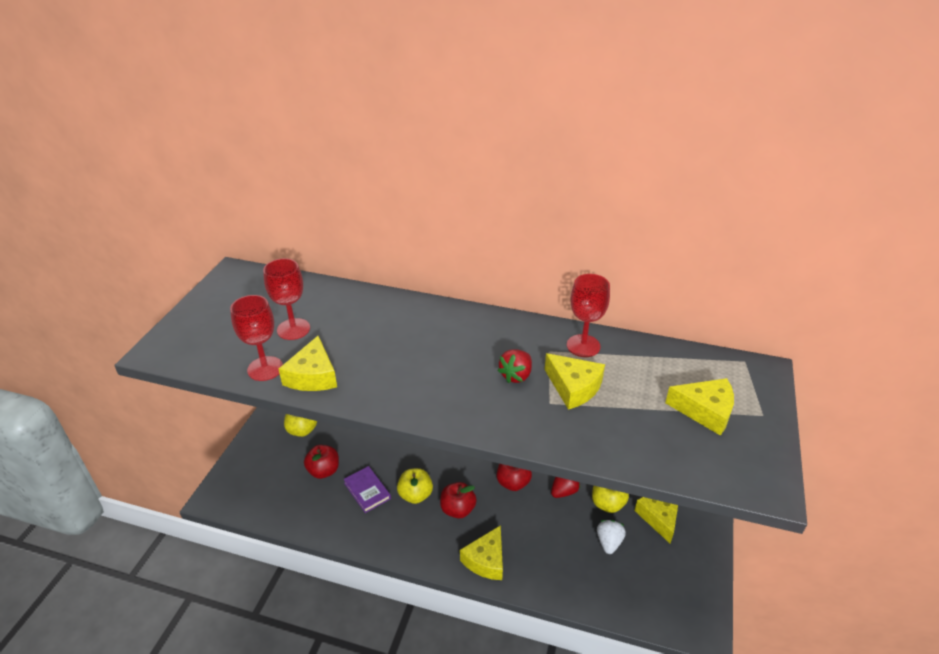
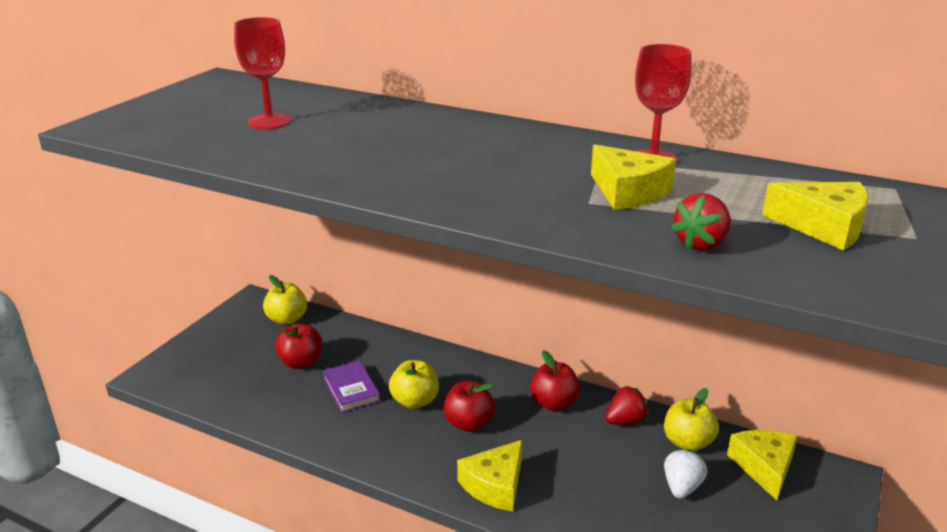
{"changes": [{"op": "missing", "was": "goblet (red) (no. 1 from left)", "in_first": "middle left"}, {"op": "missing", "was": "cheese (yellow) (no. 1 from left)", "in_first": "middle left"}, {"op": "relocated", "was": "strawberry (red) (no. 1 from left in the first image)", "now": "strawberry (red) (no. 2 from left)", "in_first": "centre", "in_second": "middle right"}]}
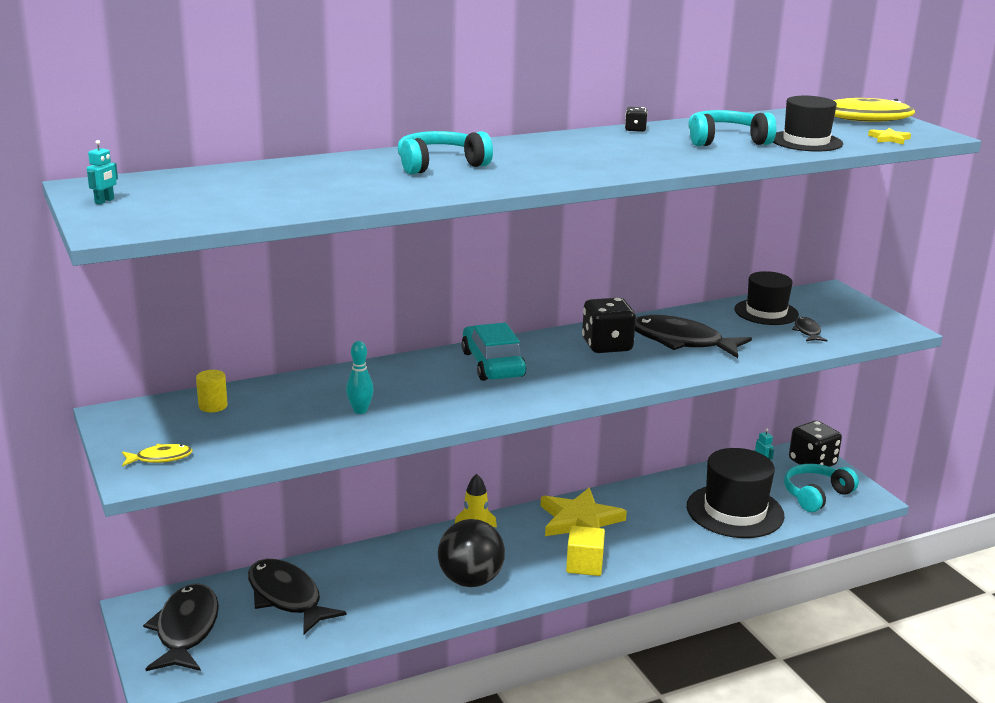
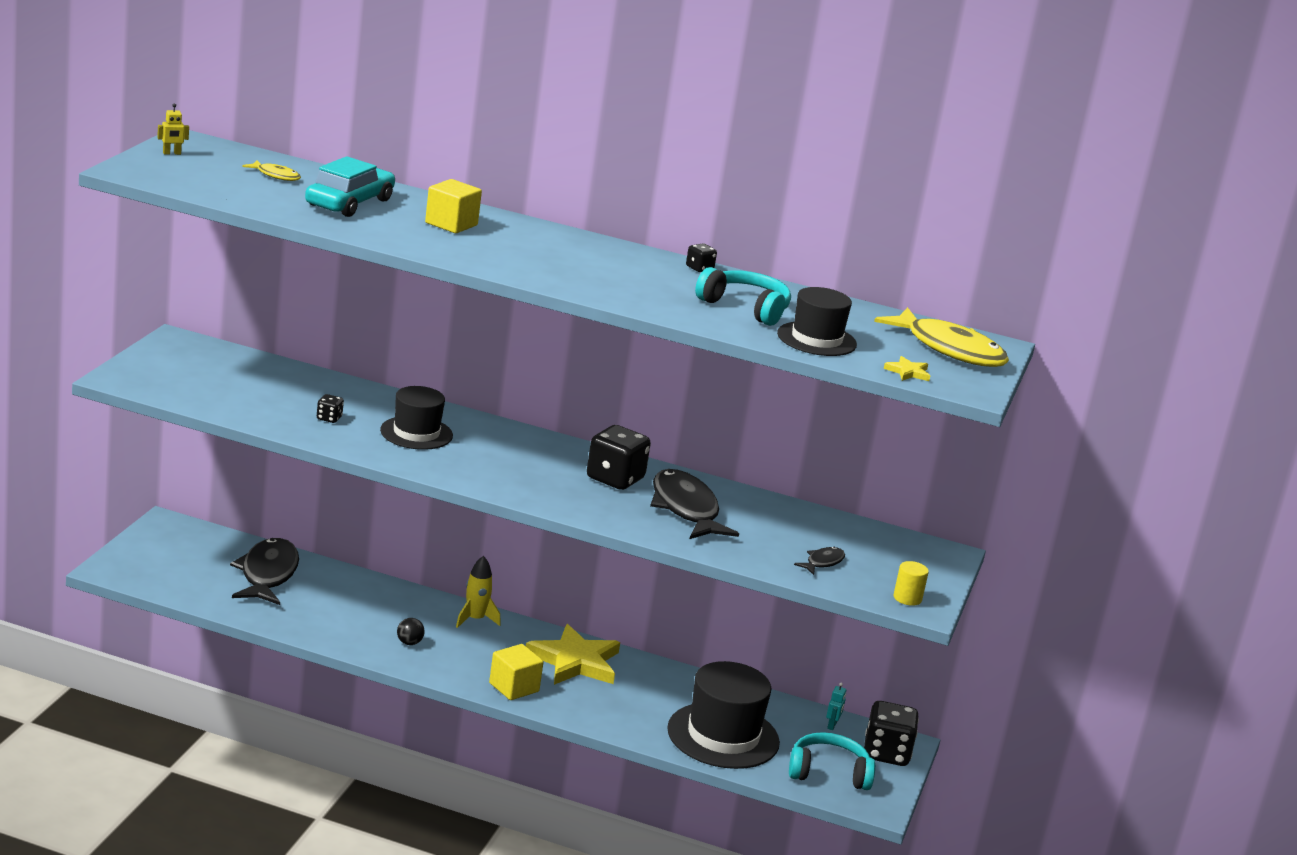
{"changes": [{"op": "colour", "was": "robot (turquoise) (no. 1 from left)", "now": "robot (yellow)", "in_first": "top left", "in_second": "top left"}, {"op": "relocated", "was": "fish (yellow) (no. 1 from left)", "in_first": "middle left", "in_second": "top left"}, {"op": "missing", "was": "fish (black) (no. 1 from left)", "in_first": "bottom left"}, {"op": "relocated", "was": "cylinder (yellow)", "in_first": "middle left", "in_second": "bottom right"}, {"op": "exchanged", "was": "bowling pin (turquoise)", "now": "dice (black) (no. 1 from left)", "in_first": "centre", "in_second": "middle left"}, {"op": "exchanged", "was": "headphones (turquoise) (no. 1 from left)", "now": "cube (yellow) (no. 1 from left)", "in_first": "top centre", "in_second": "top centre"}, {"op": "size", "was": "ball (black)", "in_first": "bottom centre", "in_second": "bottom left", "ratio": 0.4}, {"op": "relocated", "was": "car (turquoise)", "in_first": "centre", "in_second": "top left"}, {"op": "relocated", "was": "hat (black) (no. 2 from left in the first image)", "now": "hat (black) (no. 1 from left)", "in_first": "middle right", "in_second": "middle left"}]}
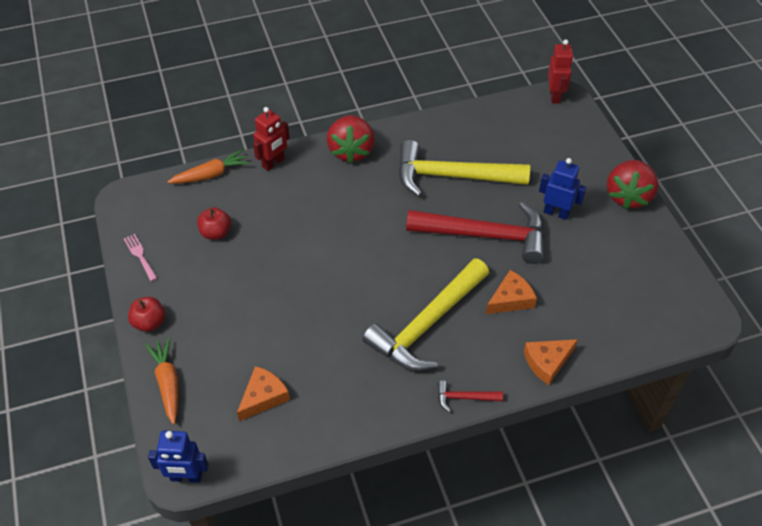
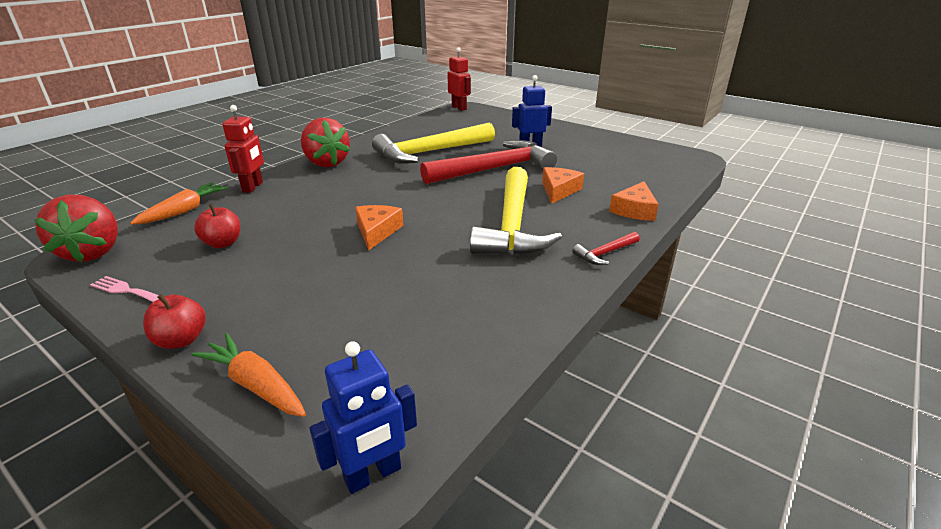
{"changes": [{"op": "relocated", "was": "cheese (orange) (no. 1 from left)", "in_first": "bottom centre", "in_second": "centre"}, {"op": "relocated", "was": "strawberry (red) (no. 2 from left in the first image)", "now": "strawberry (red) (no. 1 from left)", "in_first": "middle right", "in_second": "middle left"}]}
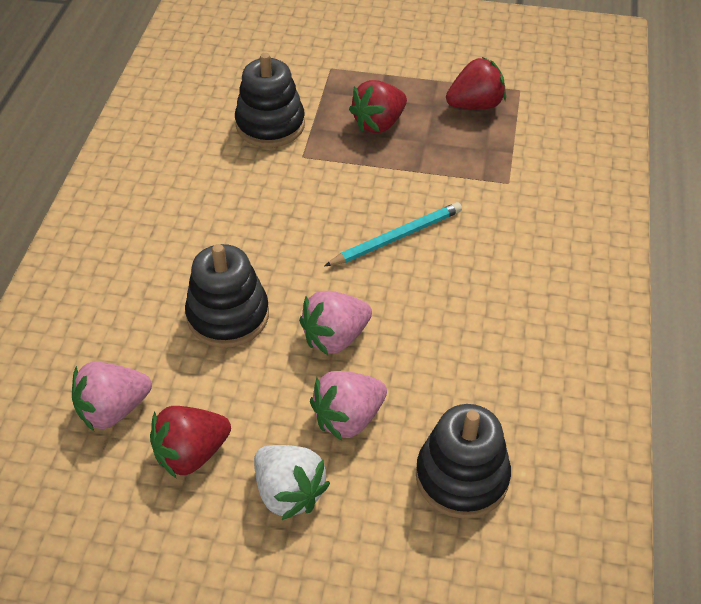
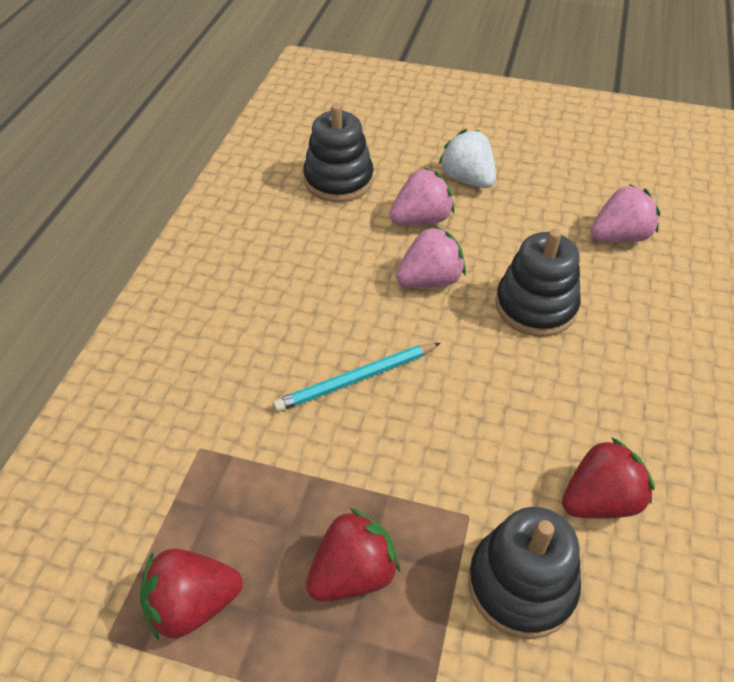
{"changes": [{"op": "relocated", "was": "strawberry (red) (no. 1 from left in the first image)", "now": "strawberry (red) (no. 3 from left)", "in_first": "bottom left", "in_second": "bottom right"}]}
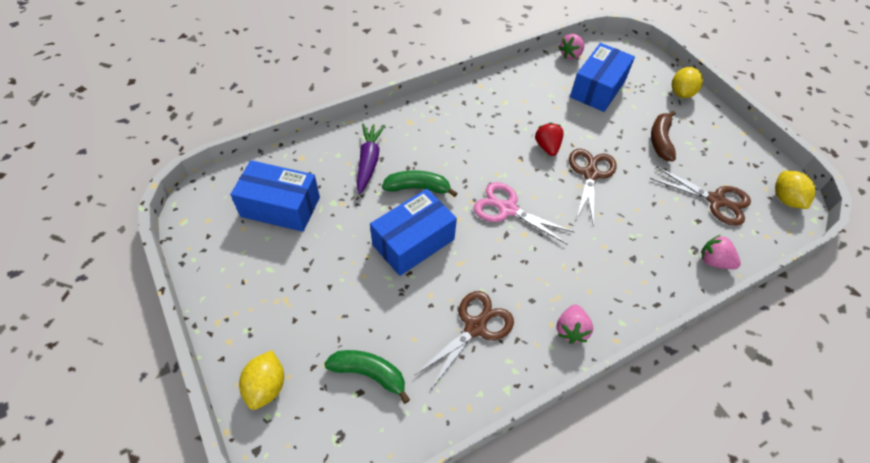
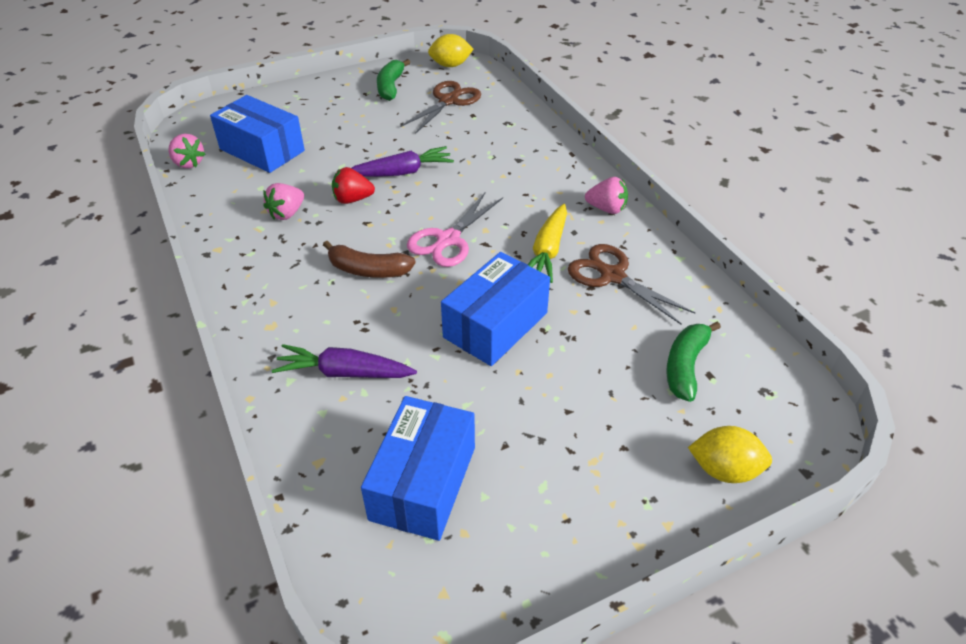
{"changes": [{"op": "spun", "was": "box (blue) (no. 2 from left in the first image)", "in_first": "centre", "in_second": "centre", "clockwise": 75}, {"op": "relocated", "was": "banana (green) (no. 2 from left in the first image)", "now": "banana (green) (no. 1 from left)", "in_first": "centre", "in_second": "top centre"}, {"op": "exchanged", "was": "scissors (brown) (no. 2 from left)", "now": "carrot (purple) (no. 2 from left)", "in_first": "middle right", "in_second": "top centre"}, {"op": "relocated", "was": "banana (brown)", "in_first": "top right", "in_second": "centre"}, {"op": "missing", "was": "lemon (yellow) (no. 2 from left)", "in_first": "top right"}, {"op": "relocated", "was": "strawberry (pink) (no. 3 from left in the first image)", "now": "strawberry (pink) (no. 2 from left)", "in_first": "middle right", "in_second": "top left"}, {"op": "appeared", "now": "carrot (yellow)", "in_second": "centre"}]}
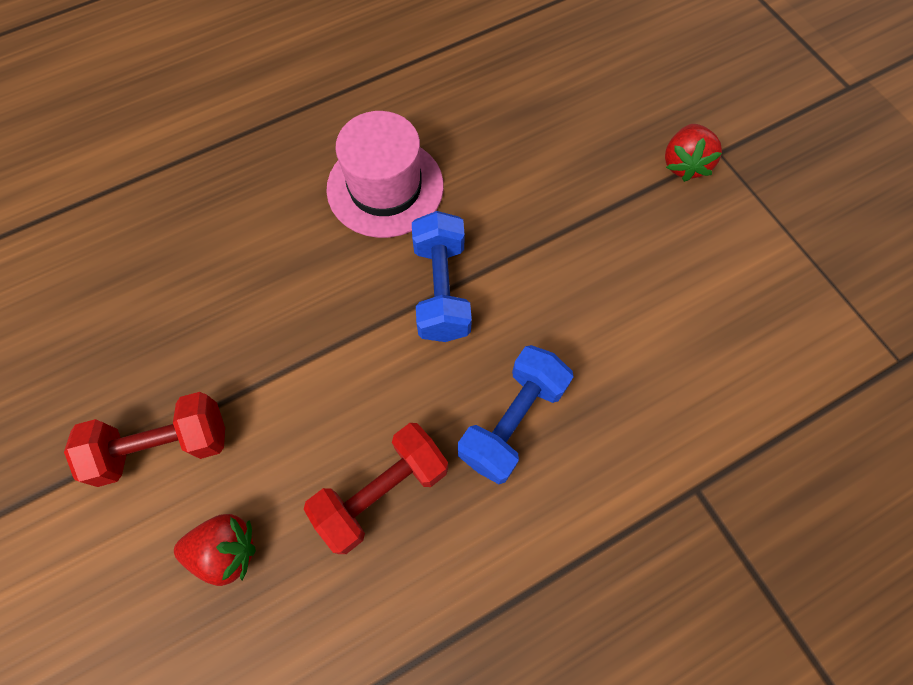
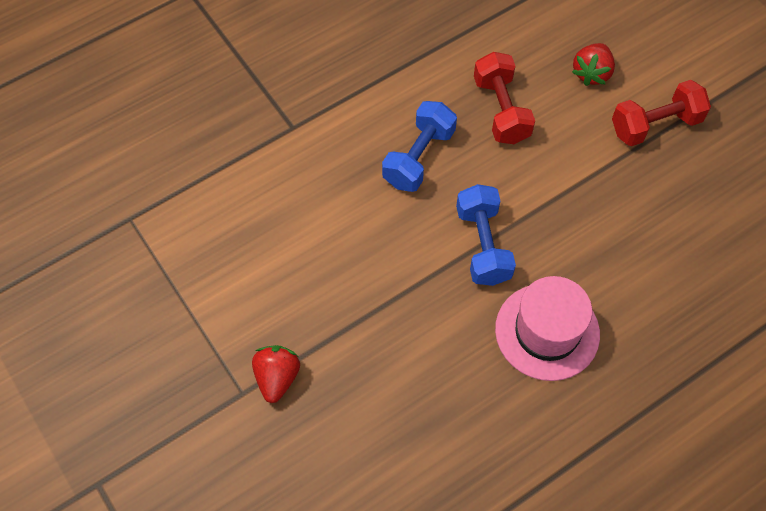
{"changes": [{"op": "spun", "was": "strawberry (red) (no. 1 from left in the first image)", "in_first": "bottom left", "in_second": "top right", "clockwise": -60}, {"op": "spun", "was": "dumbbell (red) (no. 2 from left in the first image)", "in_first": "bottom centre", "in_second": "top centre", "clockwise": -60}]}
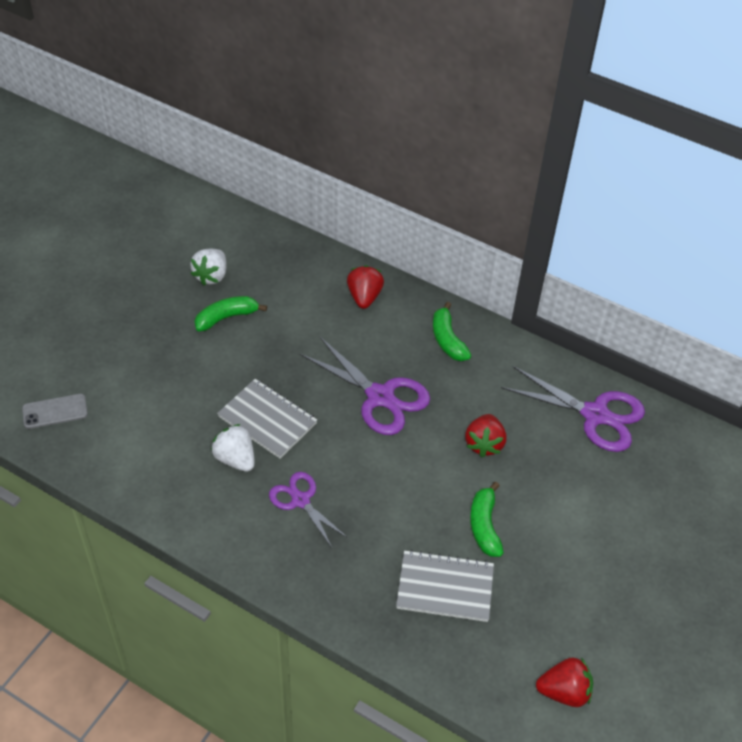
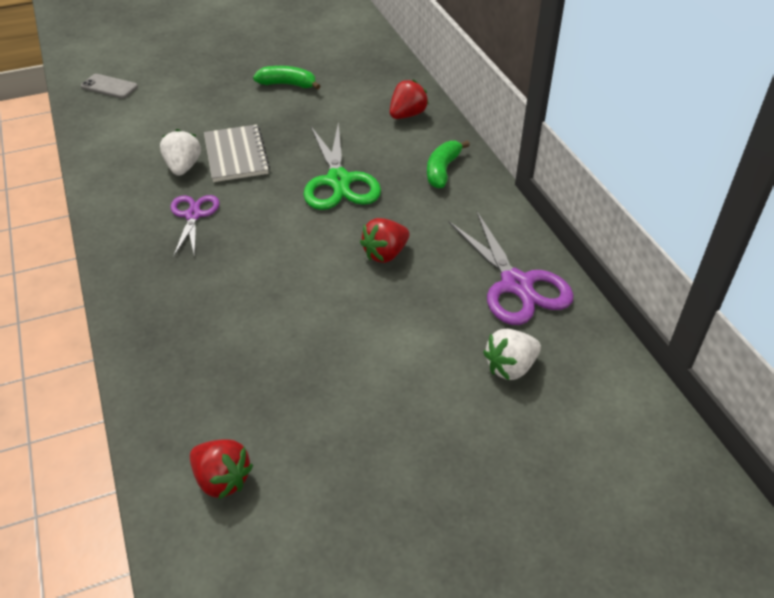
{"changes": [{"op": "relocated", "was": "strawberry (white) (no. 1 from left in the first image)", "now": "strawberry (white) (no. 2 from left)", "in_first": "middle left", "in_second": "centre"}, {"op": "colour", "was": "scissors (purple) (no. 2 from left)", "now": "scissors (green)", "in_first": "centre", "in_second": "top centre"}, {"op": "missing", "was": "notebook (grey) (no. 2 from left)", "in_first": "bottom centre"}, {"op": "missing", "was": "banana (green) (no. 3 from left)", "in_first": "bottom centre"}]}
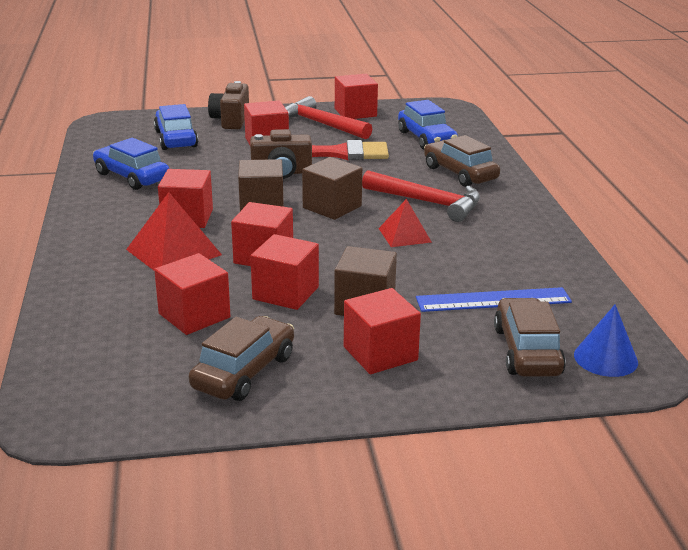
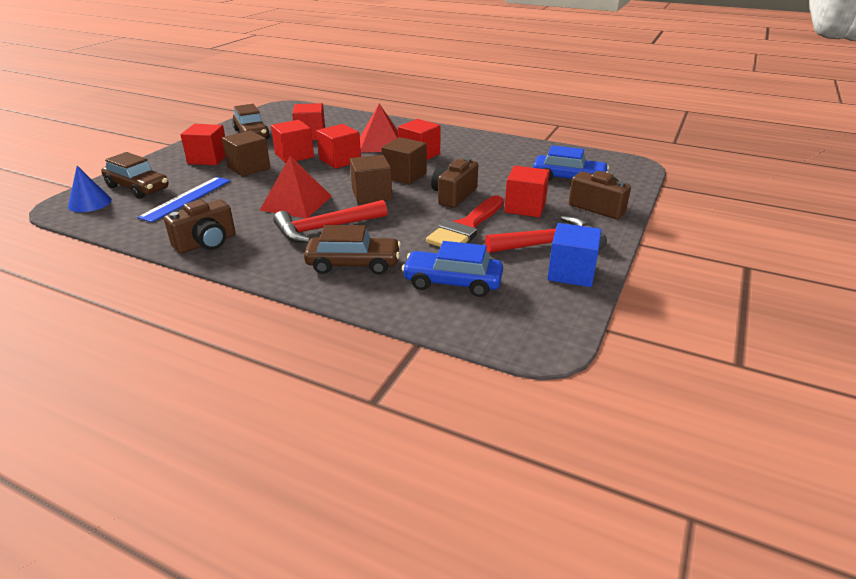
{"changes": [{"op": "missing", "was": "car (blue) (no. 1 from left)", "in_first": "top left"}, {"op": "colour", "was": "cube (red) (no. 6 from left)", "now": "cube (blue)", "in_first": "top centre", "in_second": "middle right"}, {"op": "size", "was": "pyramid (red) (no. 2 from left in the first image)", "in_first": "centre", "in_second": "top centre", "ratio": 1.58}, {"op": "appeared", "now": "camera (brown) (no. 1 from left)", "in_second": "middle left"}]}
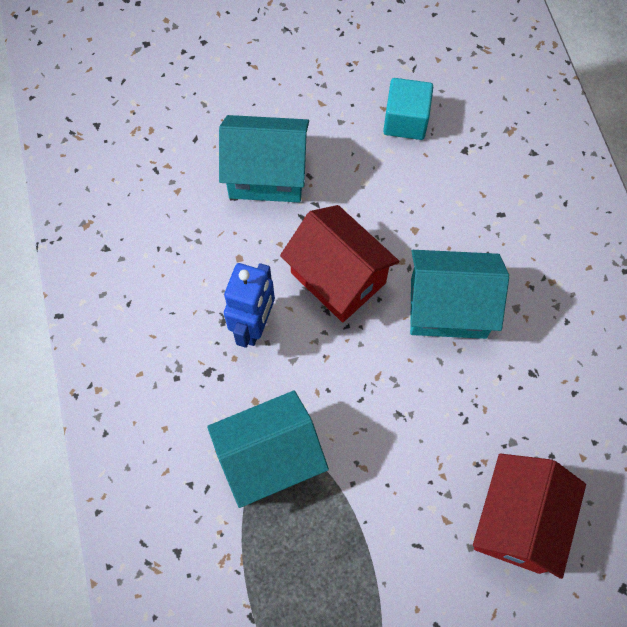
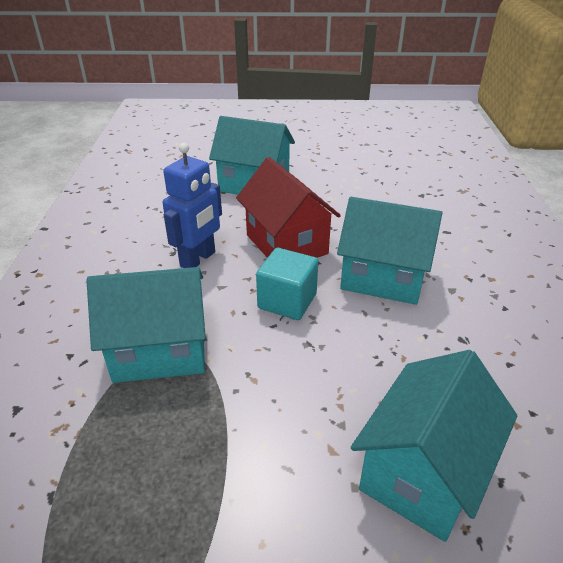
{"changes": [{"op": "relocated", "was": "cube (turquoise)", "in_first": "top centre", "in_second": "centre"}, {"op": "colour", "was": "house (red) (no. 2 from left)", "now": "house (turquoise) (no. 4 from left)", "in_first": "bottom right", "in_second": "bottom right"}]}
